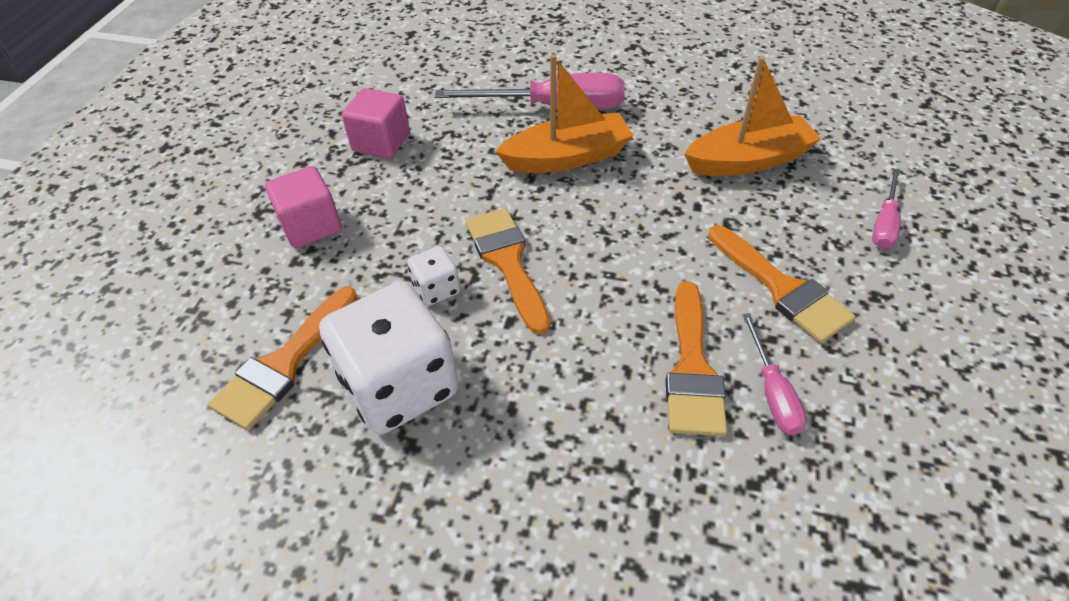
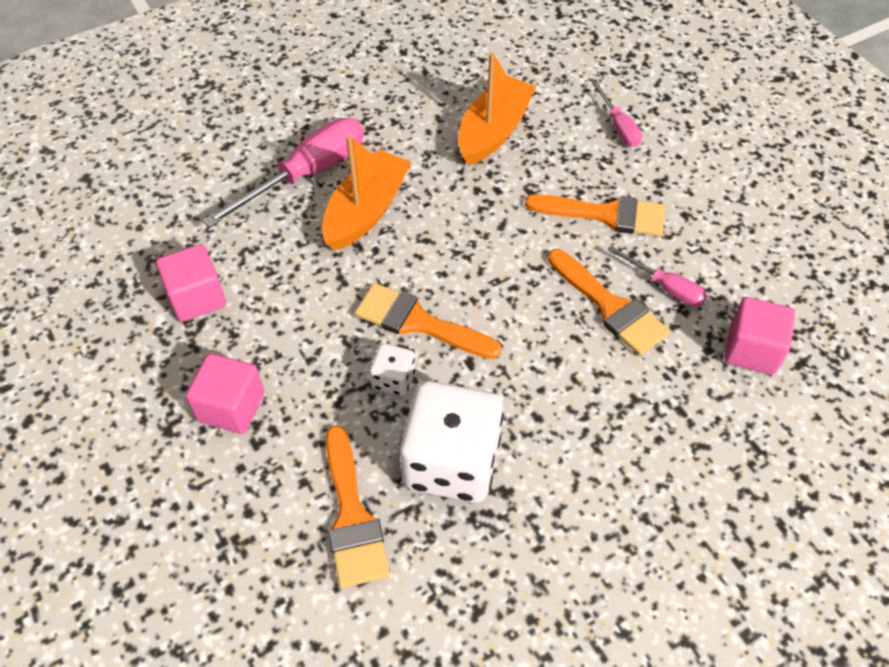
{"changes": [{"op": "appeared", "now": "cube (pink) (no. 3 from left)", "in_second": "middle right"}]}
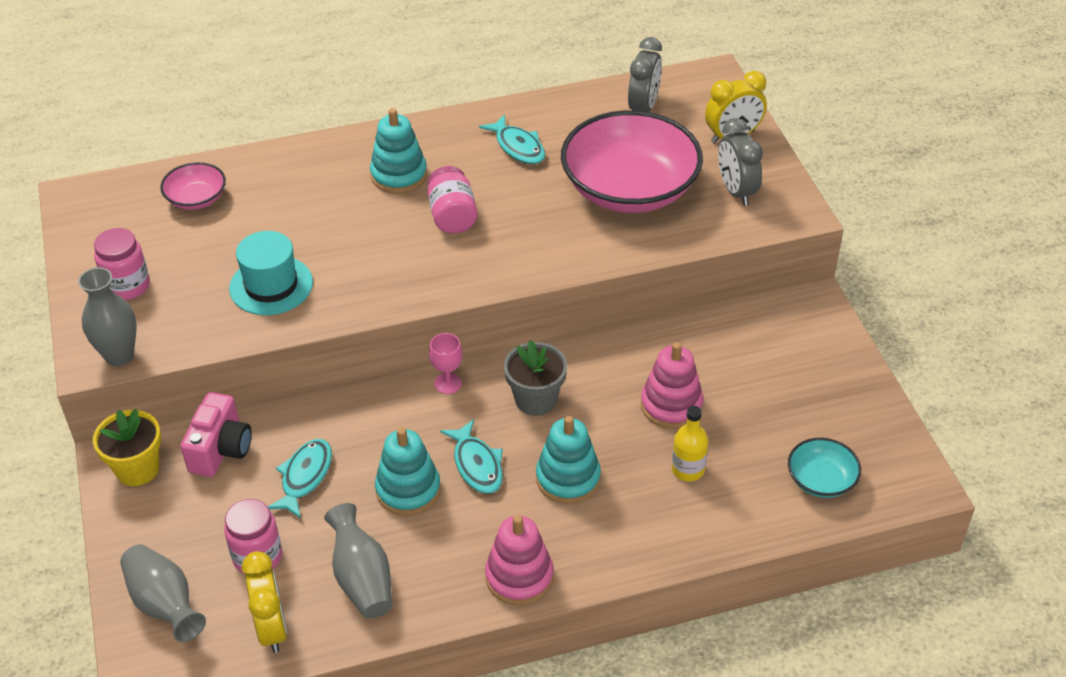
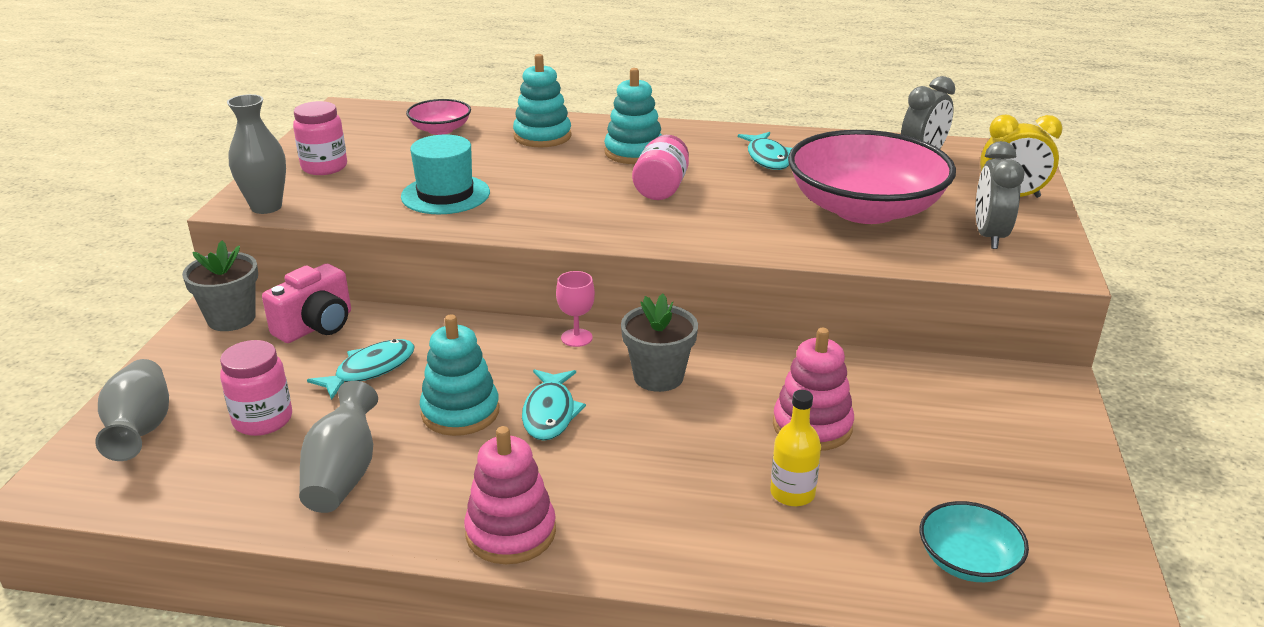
{"changes": [{"op": "colour", "was": "flower pot (yellow)", "now": "flower pot (grey) (no. 1 from left)", "in_first": "middle left", "in_second": "middle left"}, {"op": "missing", "was": "clock (yellow) (no. 1 from left)", "in_first": "bottom left"}, {"op": "relocated", "was": "stacking toy (turquoise) (no. 3 from left in the first image)", "now": "stacking toy (turquoise) (no. 2 from left)", "in_first": "bottom centre", "in_second": "top centre"}]}
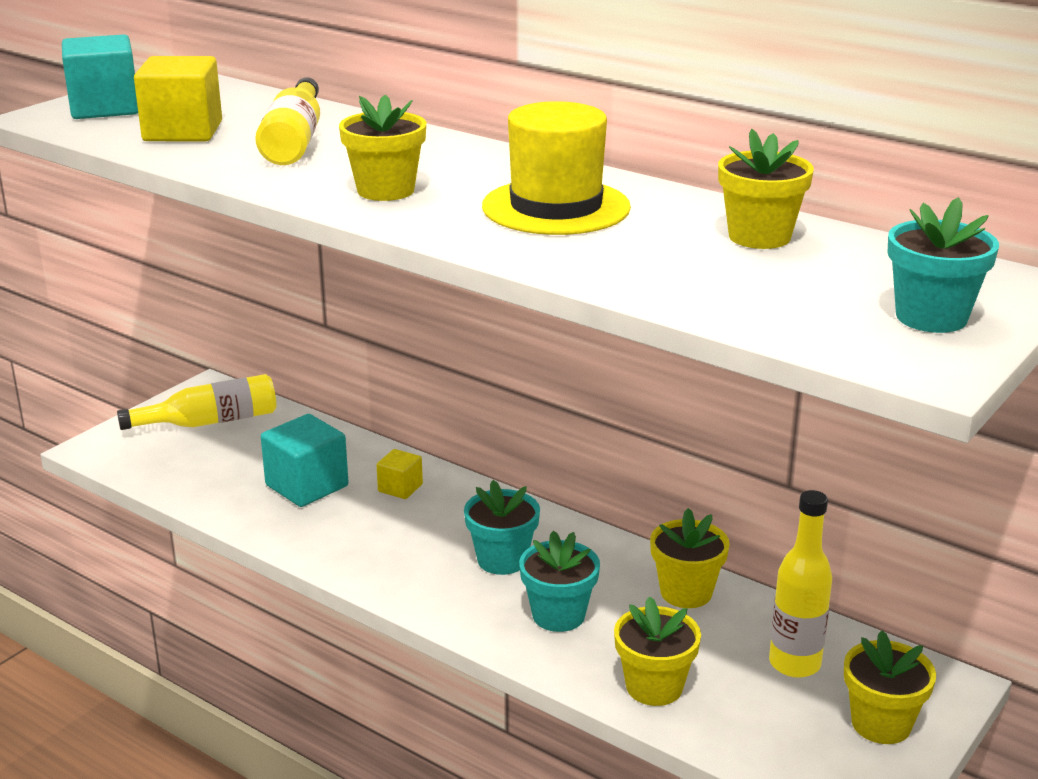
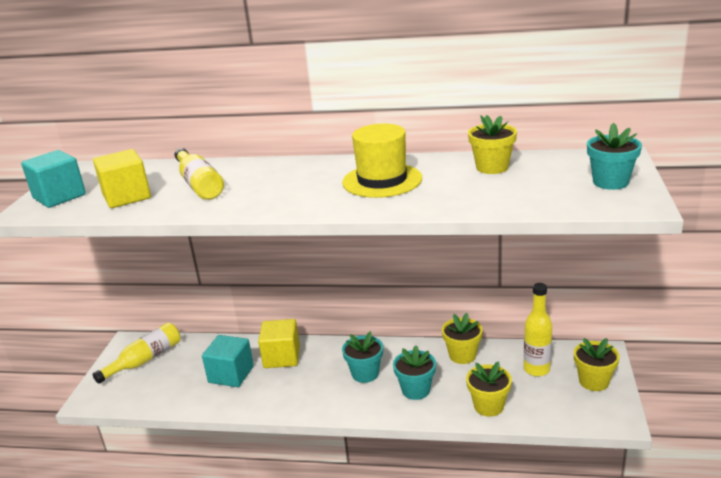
{"changes": [{"op": "missing", "was": "flower pot (yellow) (no. 1 from left)", "in_first": "top centre"}, {"op": "size", "was": "cube (yellow) (no. 2 from left)", "in_first": "centre", "in_second": "bottom centre", "ratio": 1.82}]}
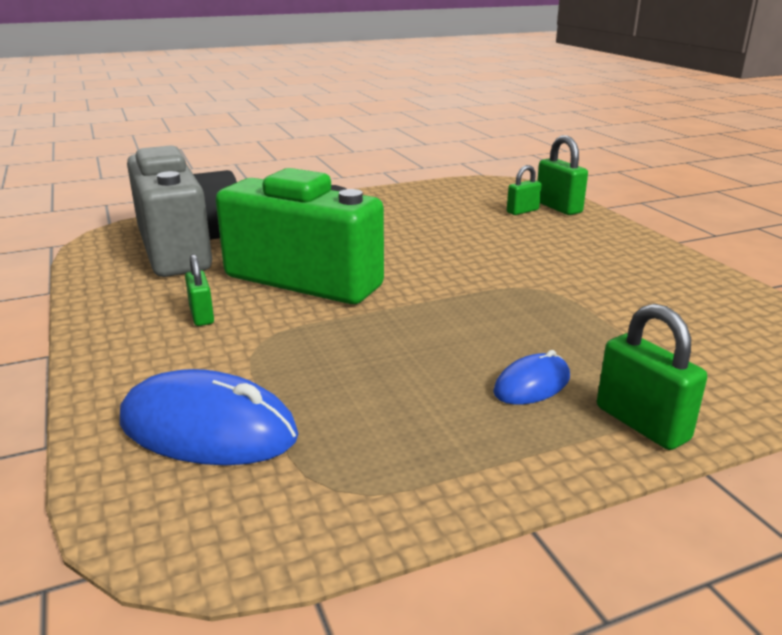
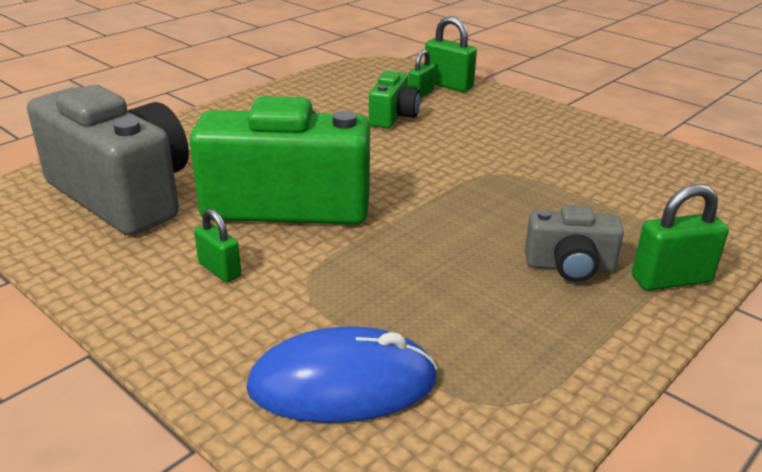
{"changes": [{"op": "exchanged", "was": "mouse (blue) (no. 2 from left)", "now": "camera (grey) (no. 2 from left)", "in_first": "middle right", "in_second": "middle right"}, {"op": "spun", "was": "padlock (green) (no. 4 from left)", "in_first": "middle right", "in_second": "middle right", "clockwise": -45}, {"op": "appeared", "now": "camera (green) (no. 2 from left)", "in_second": "top centre"}]}
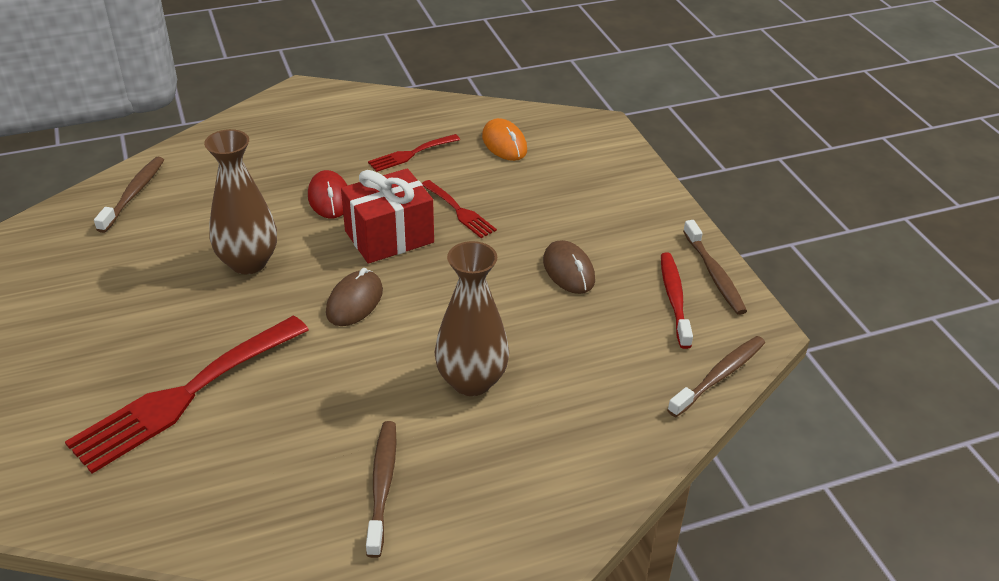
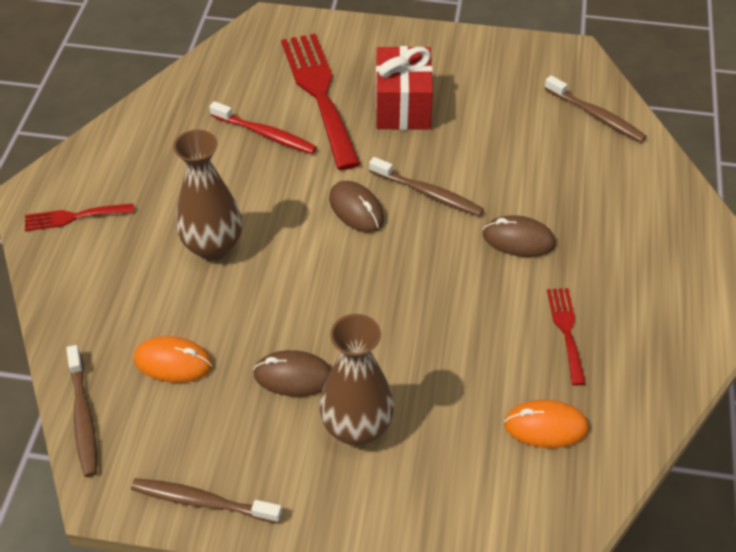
{"changes": [{"op": "relocated", "was": "vase (brown) (no. 1 from left in the first image)", "now": "vase (brown) (no. 2 from left)", "in_first": "middle left", "in_second": "bottom centre"}, {"op": "colour", "was": "mouse (red)", "now": "mouse (brown) (no. 3 from left)", "in_first": "middle left", "in_second": "middle right"}, {"op": "relocated", "was": "gift (red)", "in_first": "centre", "in_second": "top centre"}, {"op": "relocated", "was": "toothbrush (brown) (no. 2 from left in the first image)", "now": "toothbrush (brown) (no. 3 from left)", "in_first": "bottom centre", "in_second": "centre"}, {"op": "relocated", "was": "fork (red) (no. 3 from left in the first image)", "now": "fork (red) (no. 1 from left)", "in_first": "centre", "in_second": "middle left"}, {"op": "relocated", "was": "toothbrush (red)", "in_first": "middle right", "in_second": "top centre"}, {"op": "appeared", "now": "mouse (orange) (no. 1 from left)", "in_second": "middle left"}]}
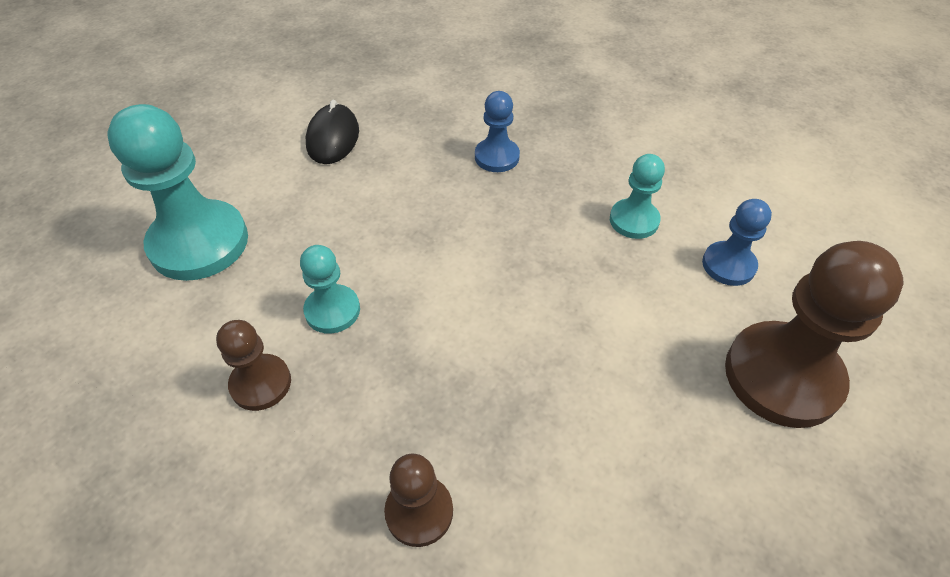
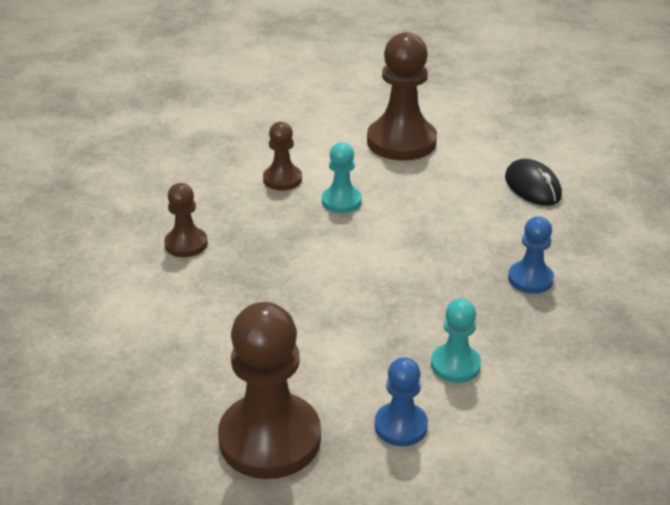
{"changes": [{"op": "colour", "was": "pawn (turquoise) (no. 1 from left)", "now": "pawn (brown) (no. 4 from left)", "in_first": "top left", "in_second": "top centre"}, {"op": "spun", "was": "mouse (black)", "in_first": "top centre", "in_second": "middle right", "clockwise": 60}]}
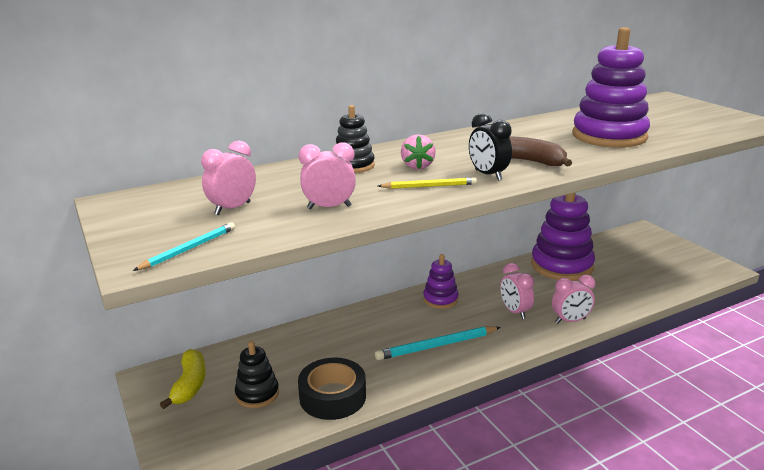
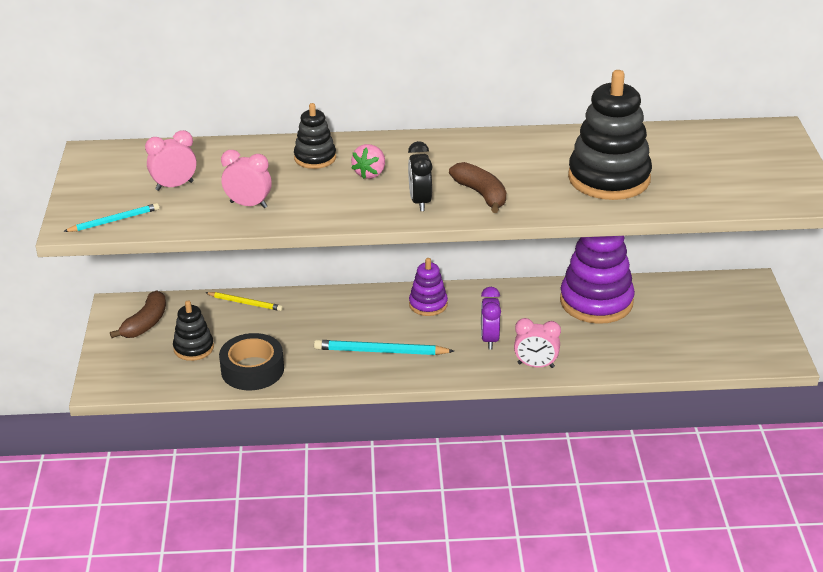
{"changes": [{"op": "colour", "was": "banana (yellow)", "now": "banana (brown) (no. 1 from left)", "in_first": "bottom left", "in_second": "middle left"}, {"op": "relocated", "was": "pencil (yellow)", "in_first": "centre", "in_second": "middle left"}, {"op": "colour", "was": "clock (pink) (no. 3 from left)", "now": "clock (purple)", "in_first": "middle right", "in_second": "centre"}, {"op": "colour", "was": "stacking toy (purple) (no. 3 from left)", "now": "stacking toy (black) (no. 3 from left)", "in_first": "top right", "in_second": "top right"}]}
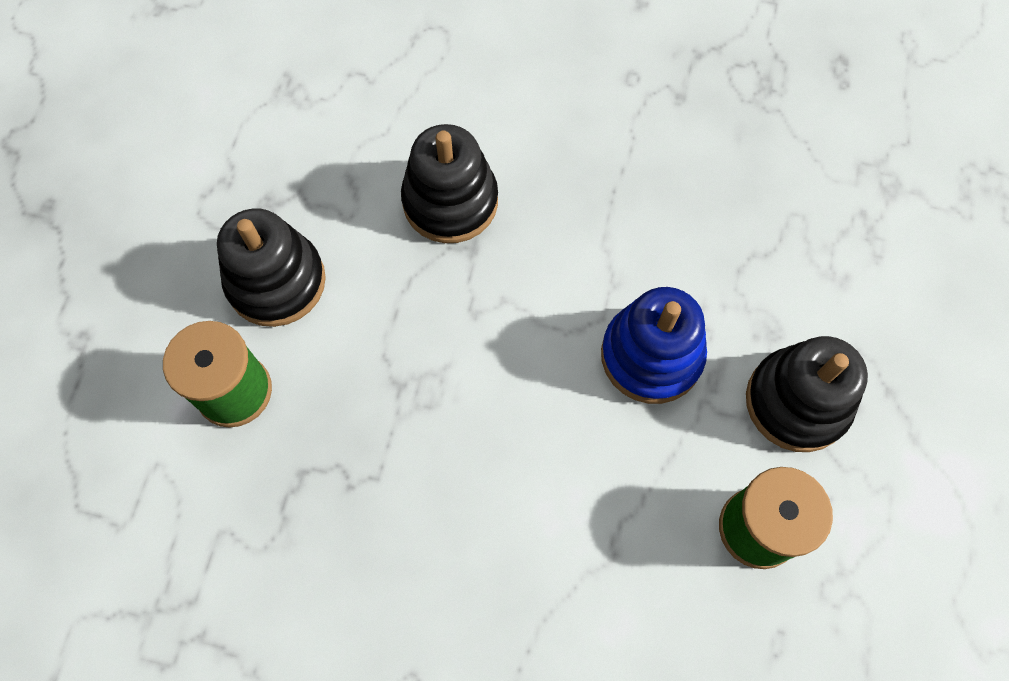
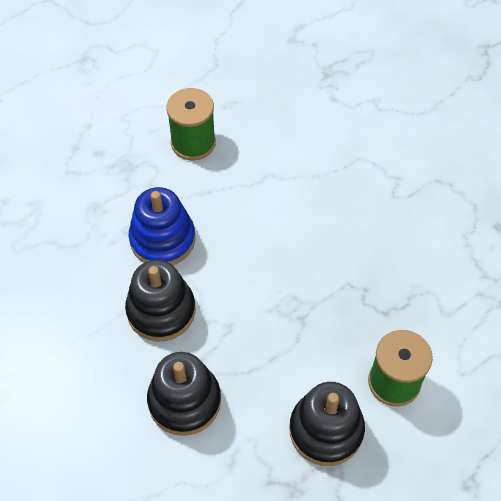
{"changes": [{"op": "relocated", "was": "stacking toy (black) (no. 3 from left in the first image)", "now": "stacking toy (black) (no. 1 from left)", "in_first": "middle right", "in_second": "middle left"}]}
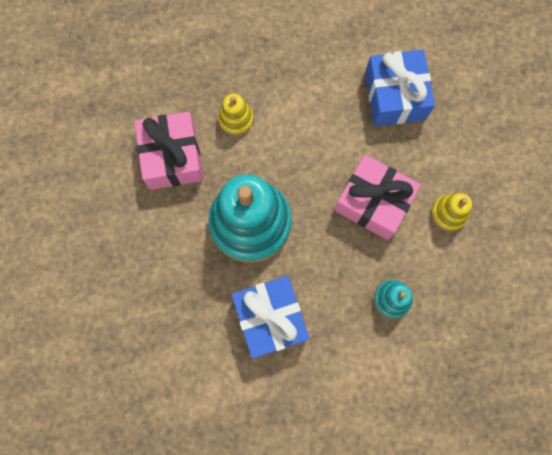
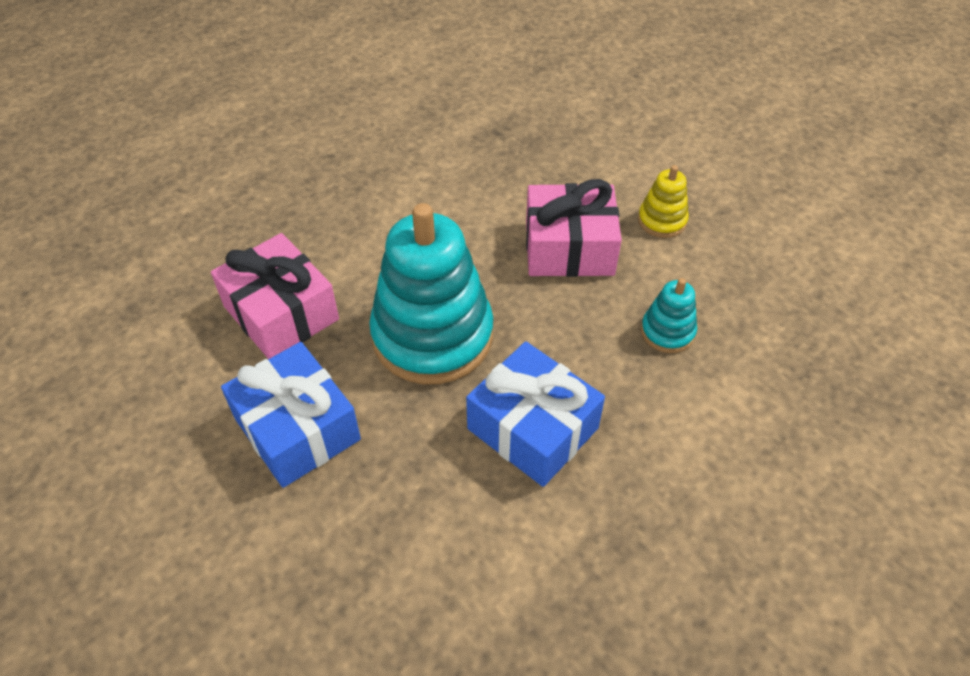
{"changes": [{"op": "missing", "was": "stacking toy (yellow) (no. 1 from left)", "in_first": "top centre"}, {"op": "relocated", "was": "gift (blue) (no. 2 from left in the first image)", "now": "gift (blue) (no. 1 from left)", "in_first": "top right", "in_second": "middle left"}]}
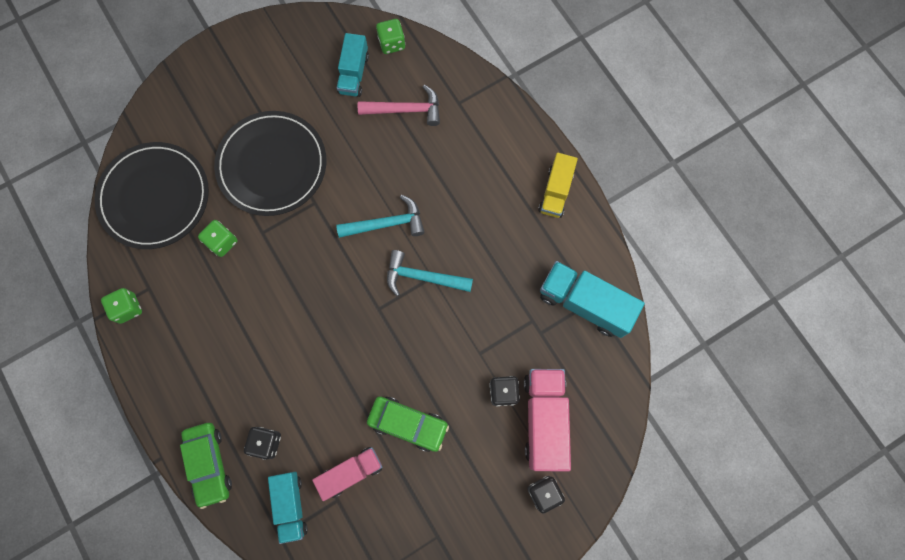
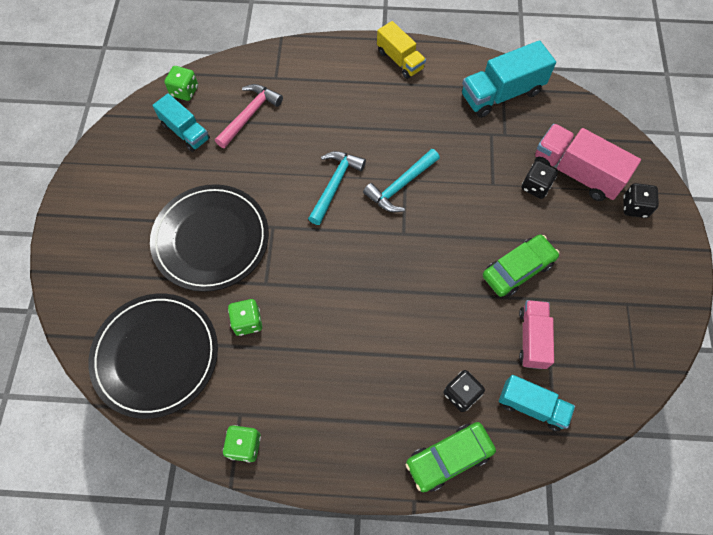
{"changes": [{"op": "spun", "was": "car (green) (no. 1 from left)", "in_first": "bottom left", "in_second": "bottom centre", "clockwise": 135}]}
